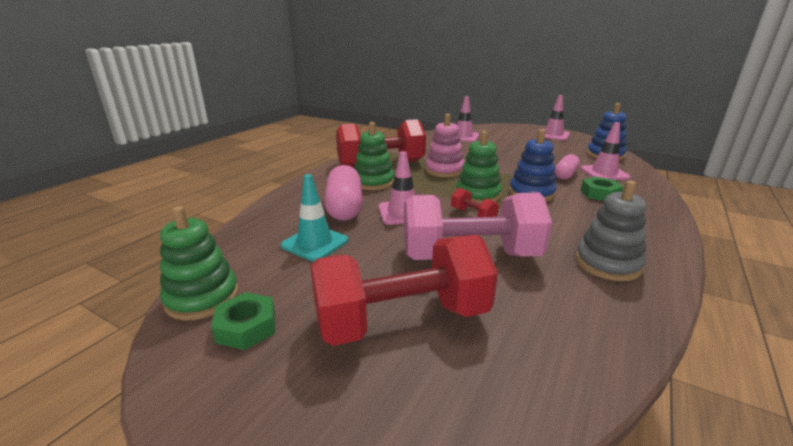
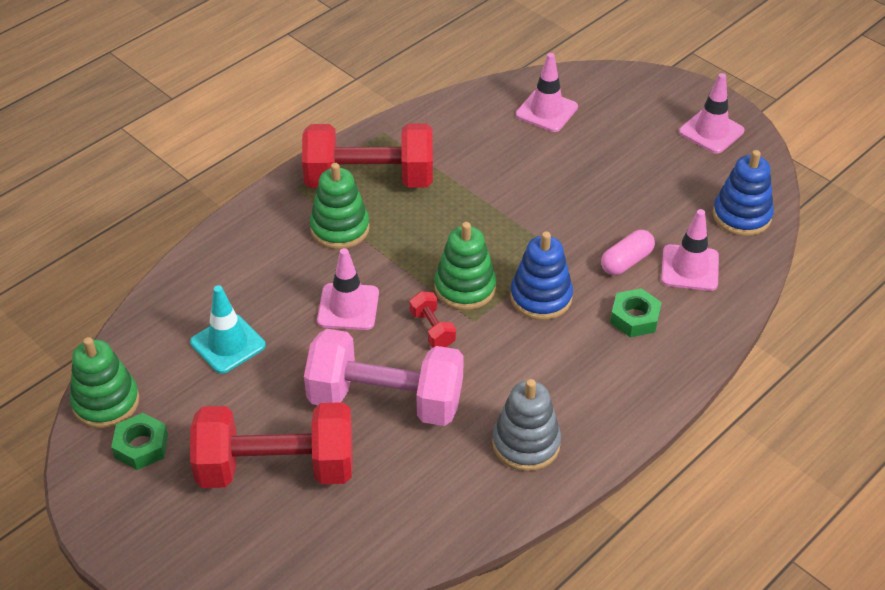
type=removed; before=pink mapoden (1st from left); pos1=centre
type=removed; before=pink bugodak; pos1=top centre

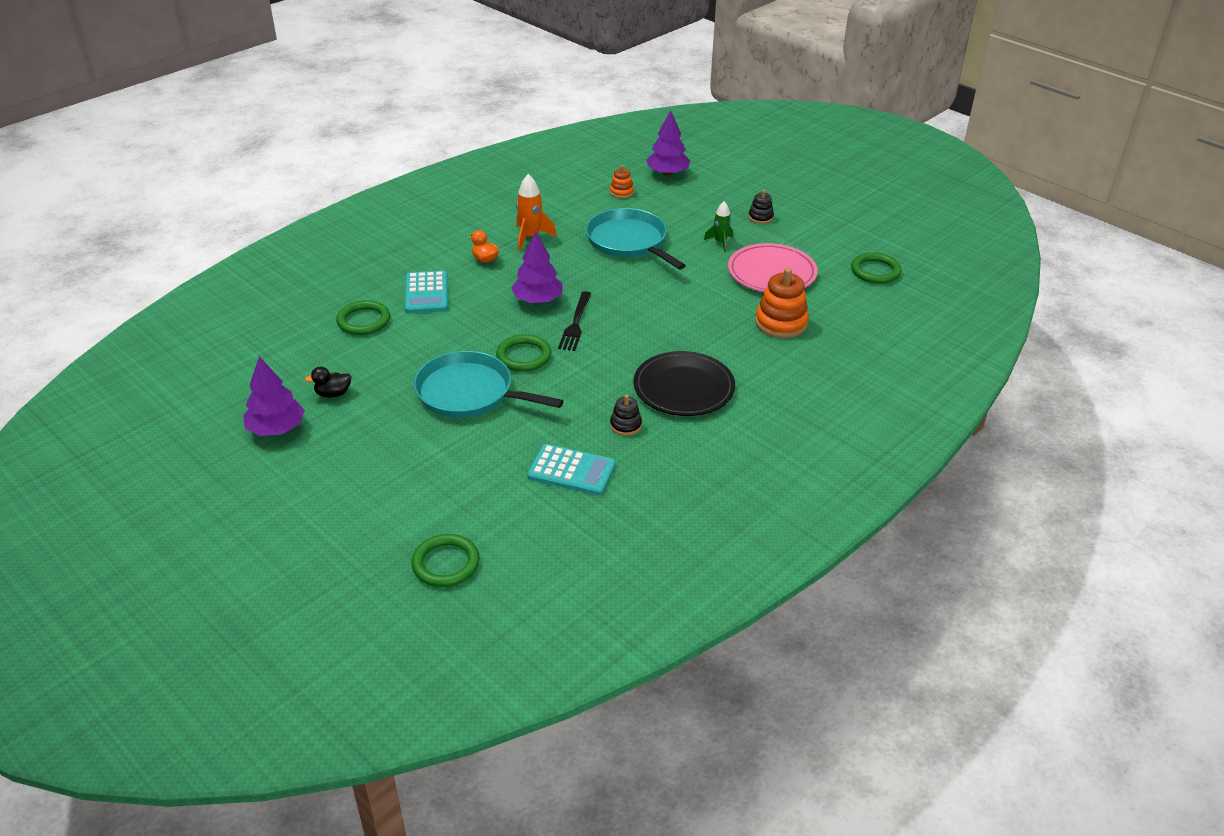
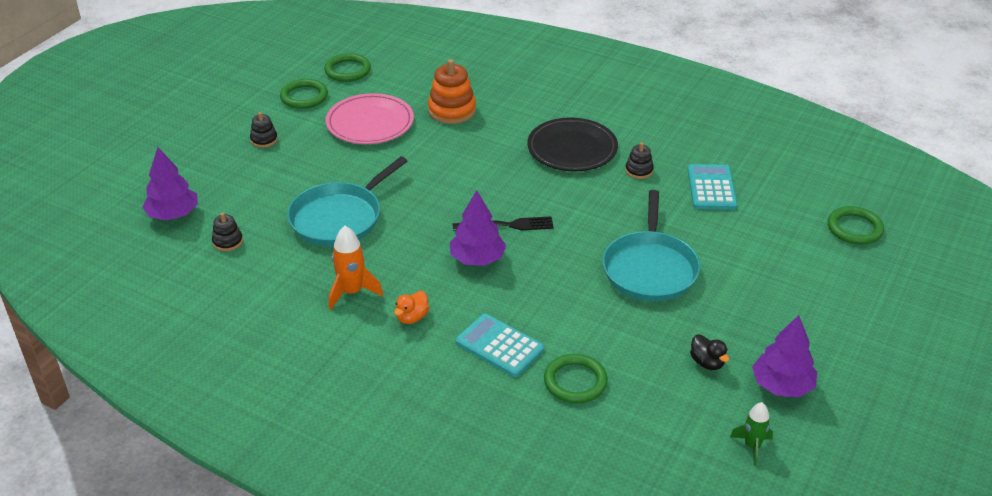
type=turned; before=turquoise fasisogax (1st from left); pos1=centre; pos2=bottom centre; turn=-120
type=moved; before=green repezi (3rd from left in the first image); after=green repezi (1st from left); pos1=centre; pos2=top left
type=recoloured; before=orange bugodak (1st from left); after=black bugodak (1st from left); pos1=top centre; pos2=middle left
type=moved; before=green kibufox; pos1=top centre; pos2=bottom right

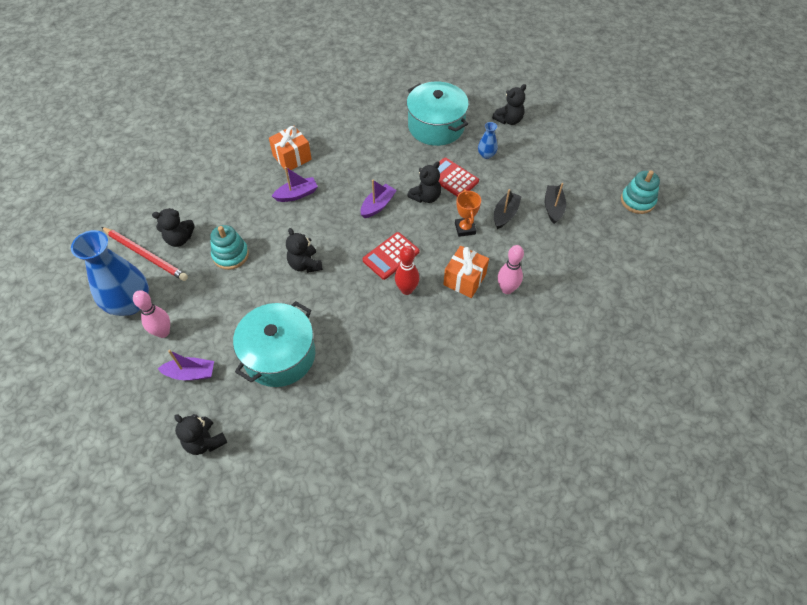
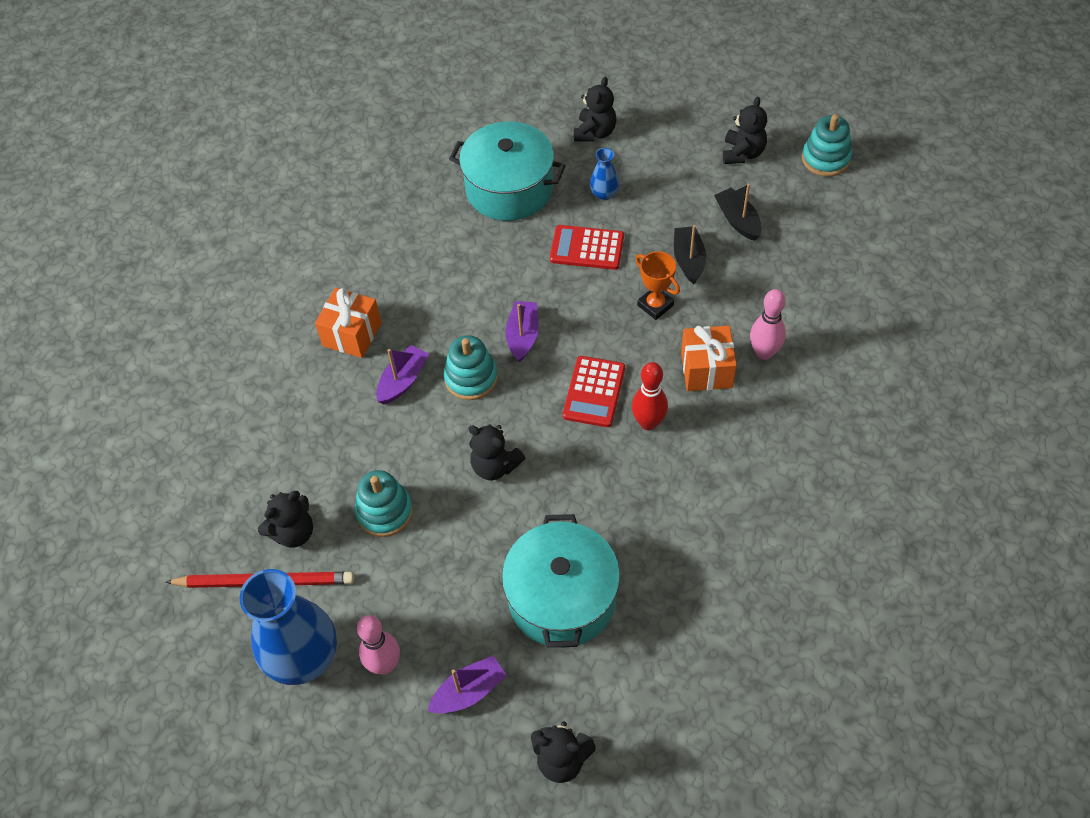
type=moved; before=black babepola (4th from left in the first image); after=black babepola (5th from left); pos1=top centre; pos2=top right
type=added; after=turquoise bugodak (2nd from left); pos2=centre

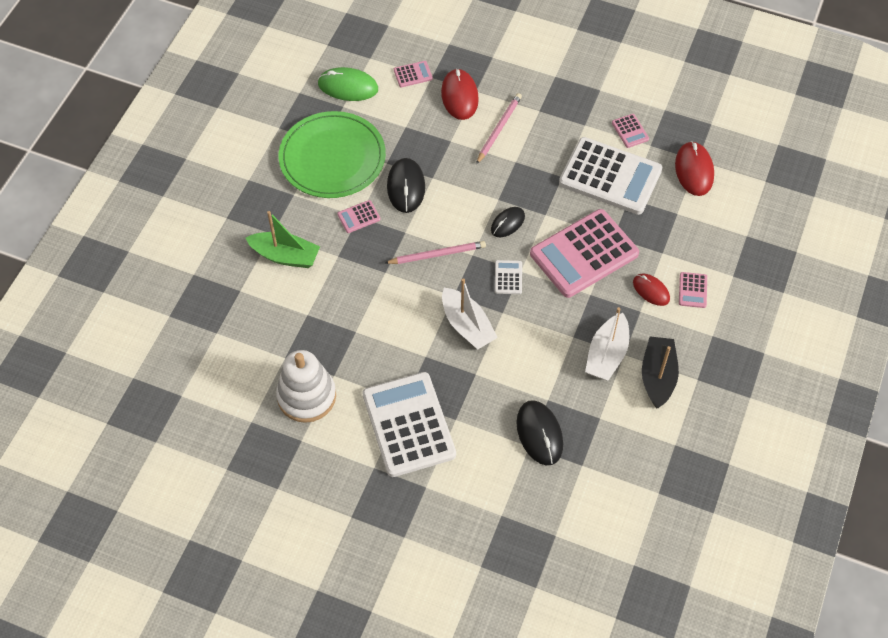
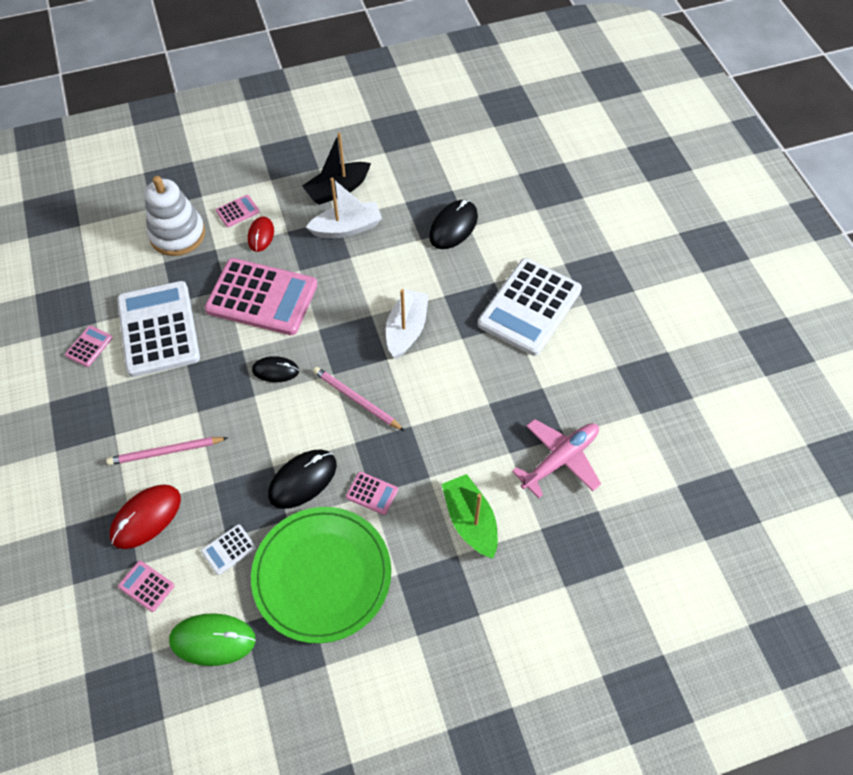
type=moved; before=white bugodak; pos1=centre; pos2=top left
type=turned; before=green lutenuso; pos1=top centre; pos2=bottom left; turn=-60
type=moved; before=white fasisogax (2nd from left); pos1=centre; pos2=bottom left
type=removed; before=red lutenuso (3rd from left); pos1=top right
type=added; after=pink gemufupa; pos2=centre

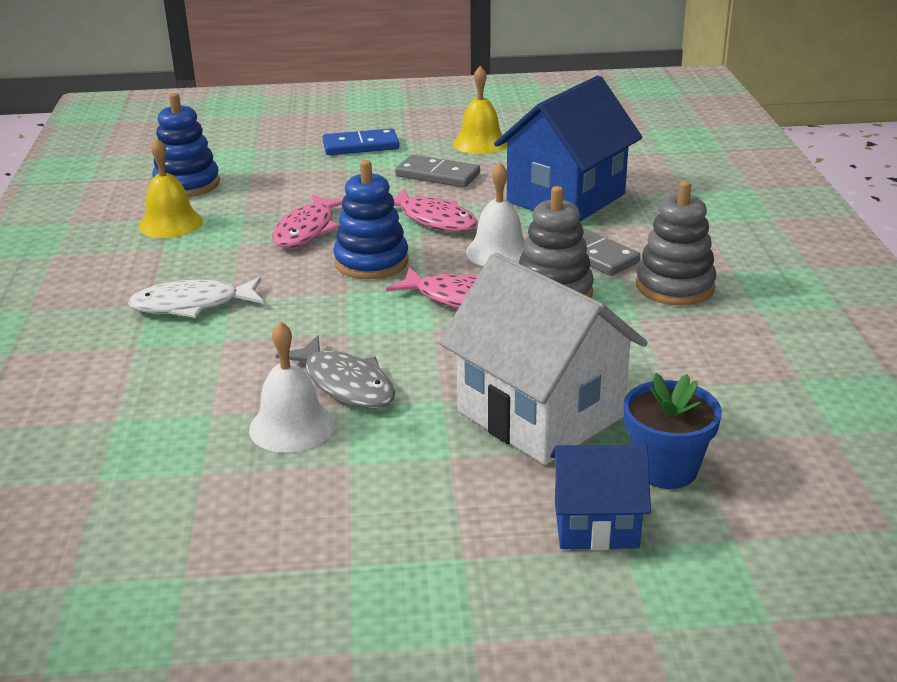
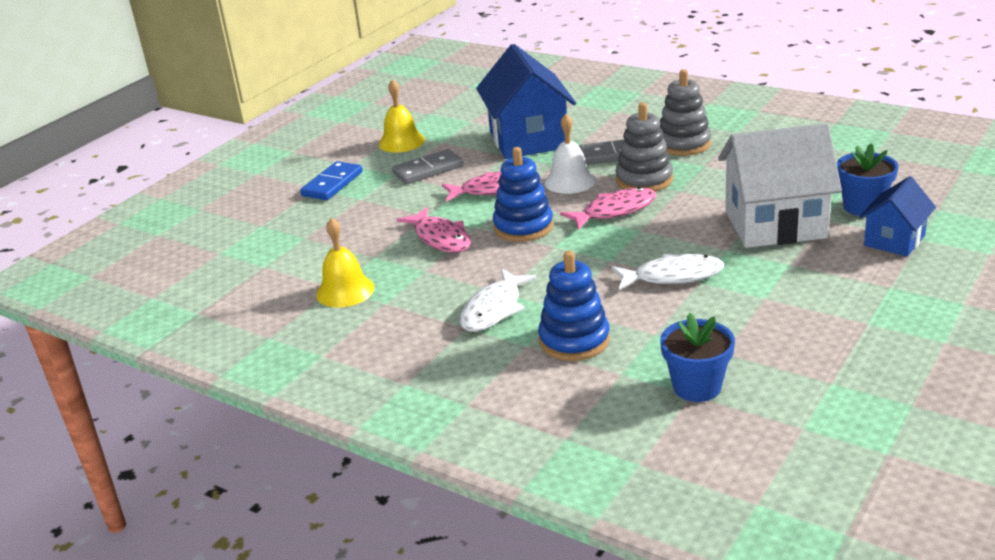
type=moved; before=blue bugodak (1st from left in the first image); after=blue bugodak (2nd from left); pos1=top left; pos2=centre
type=removed; before=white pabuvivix (1st from left); pos1=middle left
type=recoloured; before=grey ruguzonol; after=white ruguzonol (2nd from left); pos1=centre; pos2=middle right
type=added; after=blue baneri (1st from left); pos2=middle right

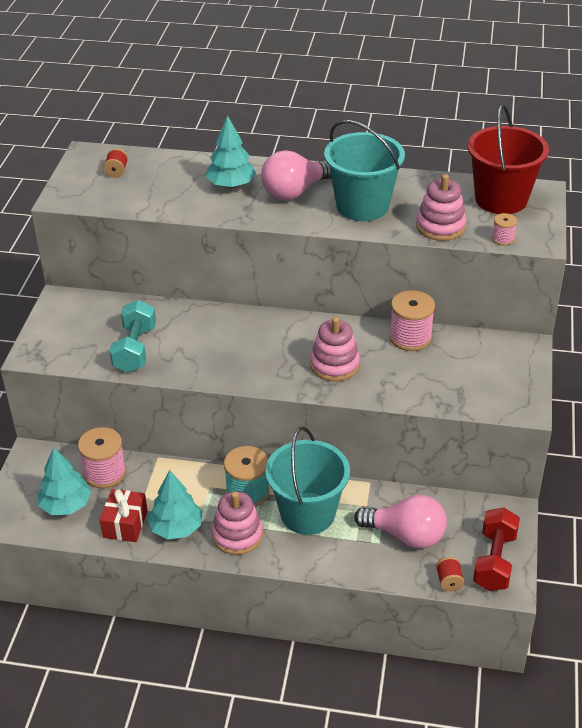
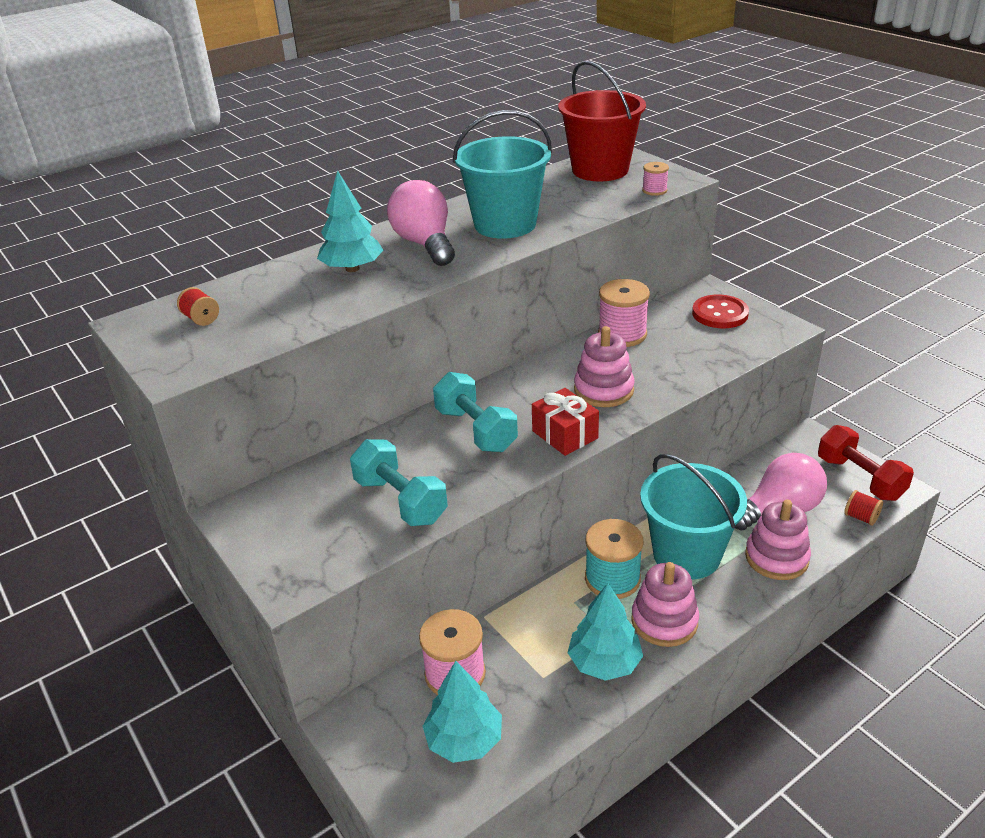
type=moved; before=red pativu; pos1=bottom left; pos2=centre
type=turned; before=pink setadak (1st from left); pos1=top centre; pos2=top centre; turn=150
type=moved; before=pink bugodak (3rd from left); pos1=top right; pos2=middle right
type=added; after=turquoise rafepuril (2nd from left); pos2=centre
type=added; after=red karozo; pos2=middle right

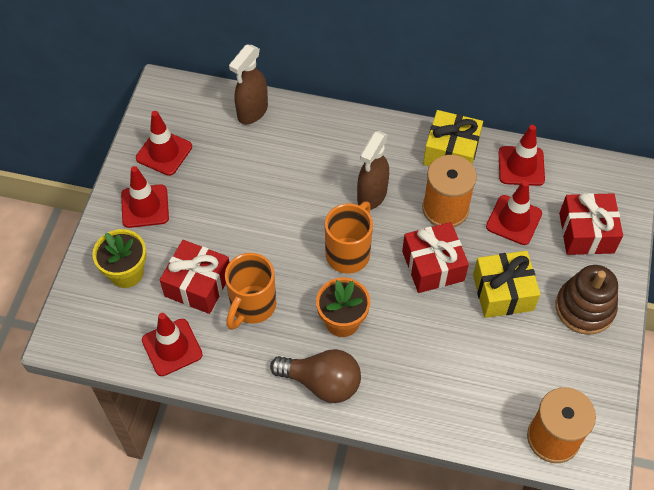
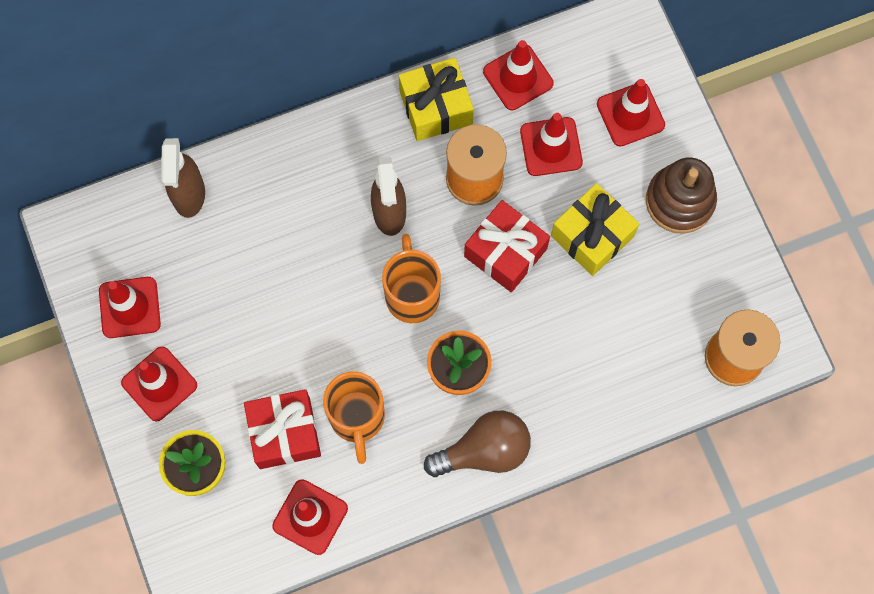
type=replaced; before=red pativu (3rd from left); after=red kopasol (6th from left); pos1=middle right; pos2=top right

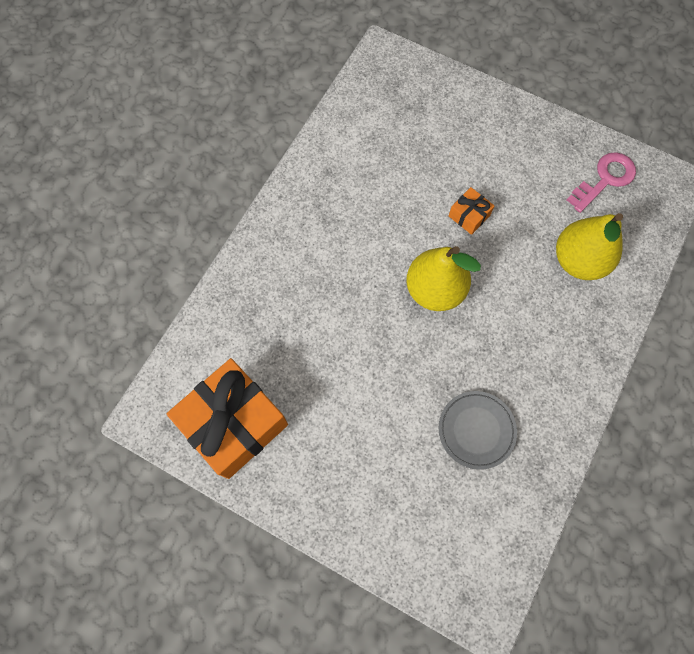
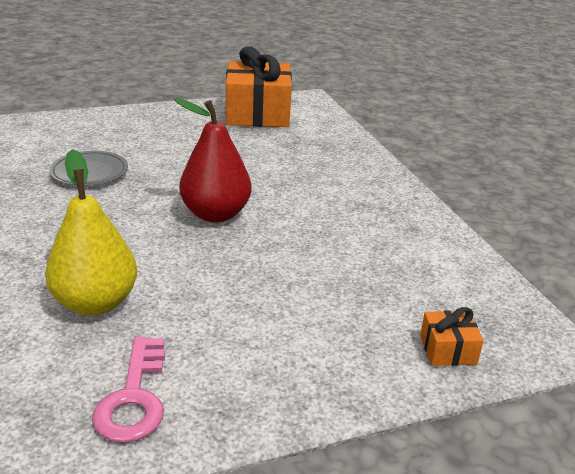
type=recoloured; before=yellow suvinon (1st from left); after=red suvinon; pos1=centre; pos2=centre
type=moved; before=orange pativu (2nd from left); pos1=top right; pos2=bottom right

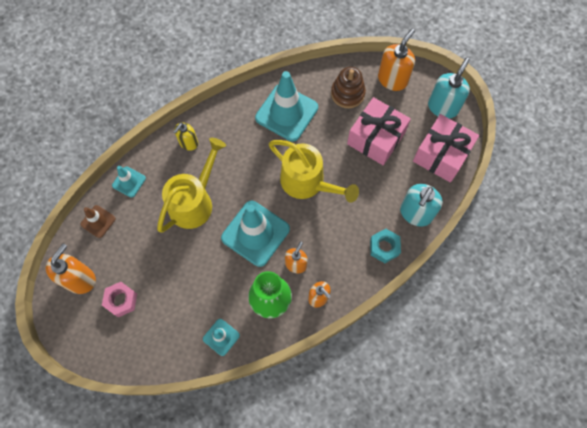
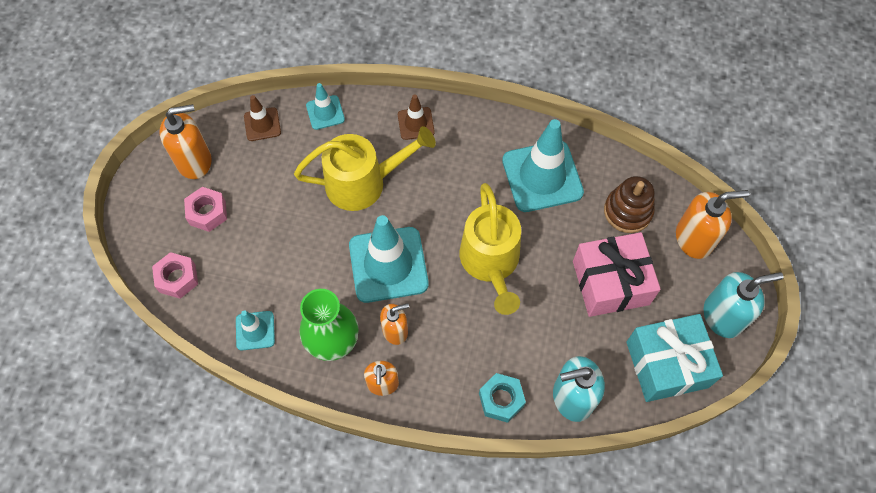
type=replaced; before=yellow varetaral; after=brown kopasol (2nd from left); pos1=top left; pos2=top centre
type=recoloured; before=pink pativu (2nd from left); after=turquoise pativu; pos1=middle right; pos2=bottom right
type=added; after=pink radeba (1st from left); pos2=middle left

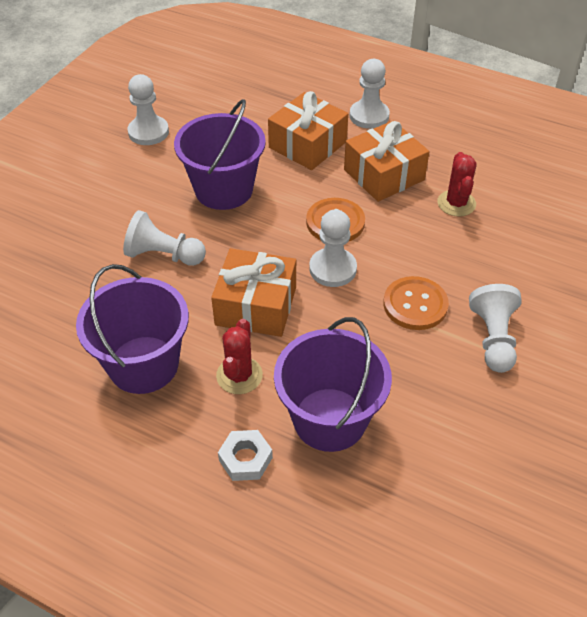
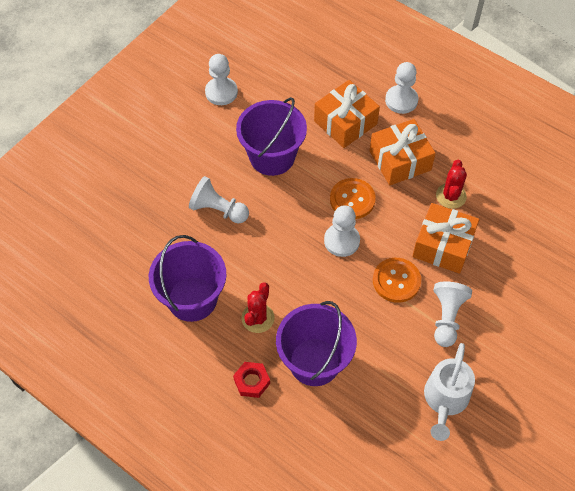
type=moved; before=orange pativu (1st from left in the first image); after=orange pativu (3rd from left); pos1=centre; pos2=middle right
type=recoloured; before=white radeba; after=red radeba; pos1=bottom centre; pos2=bottom centre
type=added; after=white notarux; pos2=bottom right

